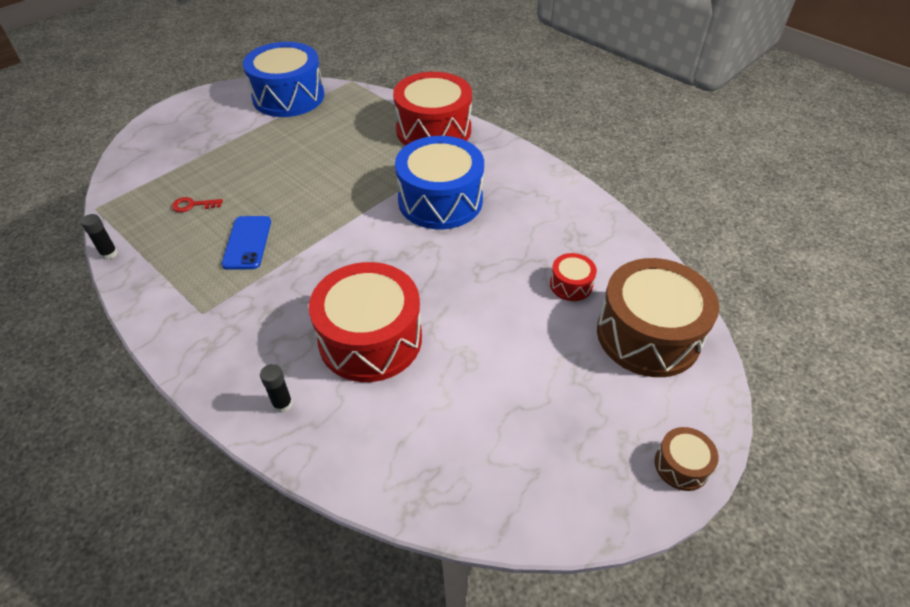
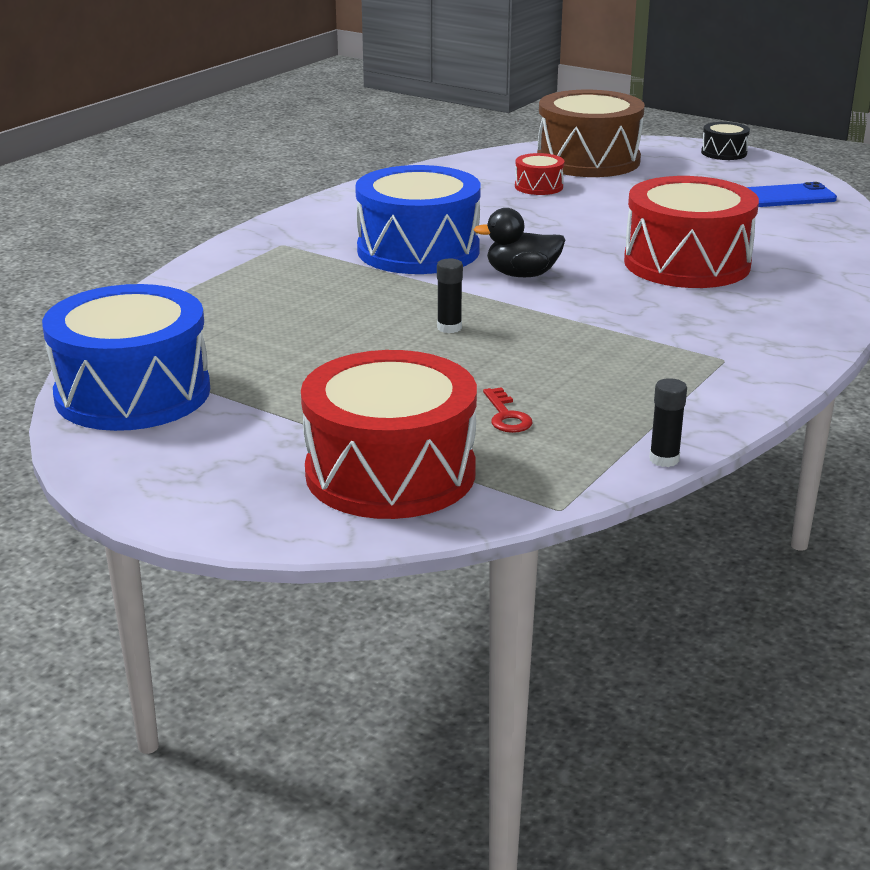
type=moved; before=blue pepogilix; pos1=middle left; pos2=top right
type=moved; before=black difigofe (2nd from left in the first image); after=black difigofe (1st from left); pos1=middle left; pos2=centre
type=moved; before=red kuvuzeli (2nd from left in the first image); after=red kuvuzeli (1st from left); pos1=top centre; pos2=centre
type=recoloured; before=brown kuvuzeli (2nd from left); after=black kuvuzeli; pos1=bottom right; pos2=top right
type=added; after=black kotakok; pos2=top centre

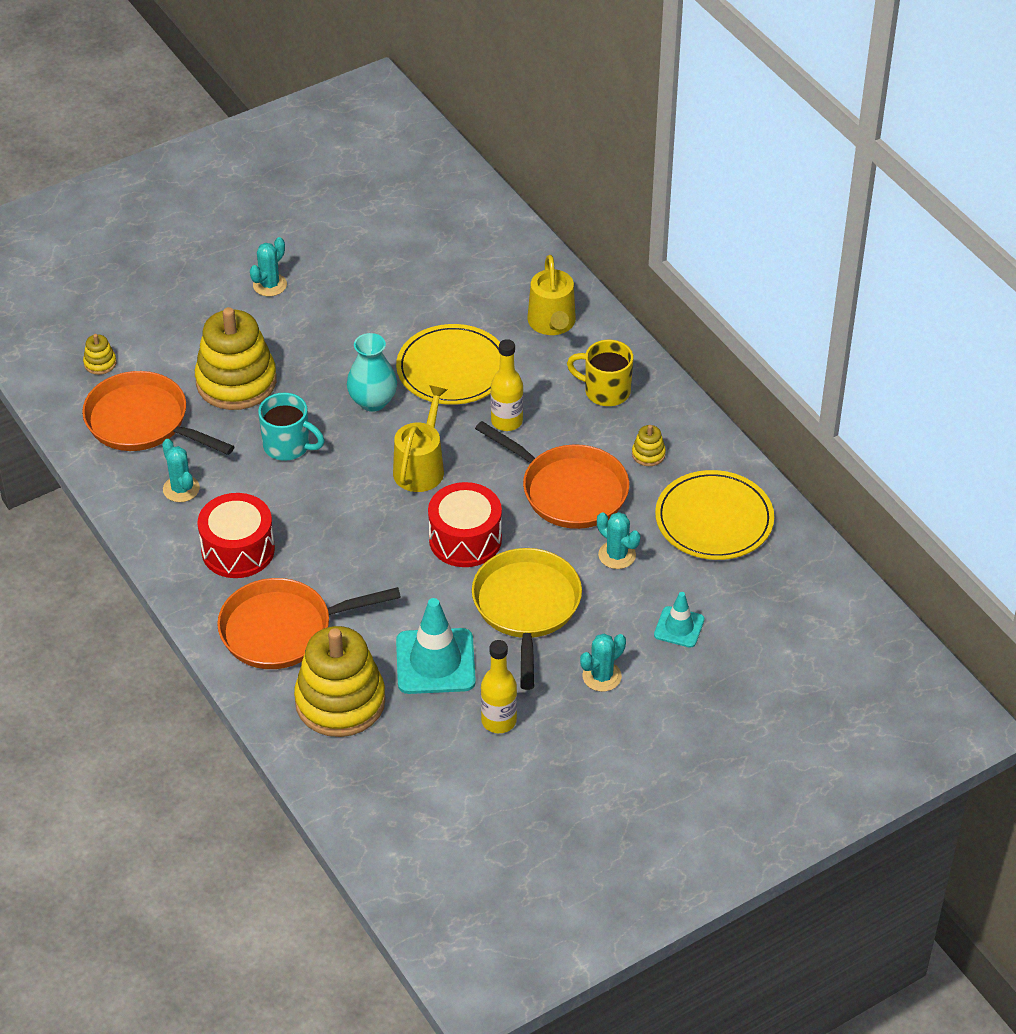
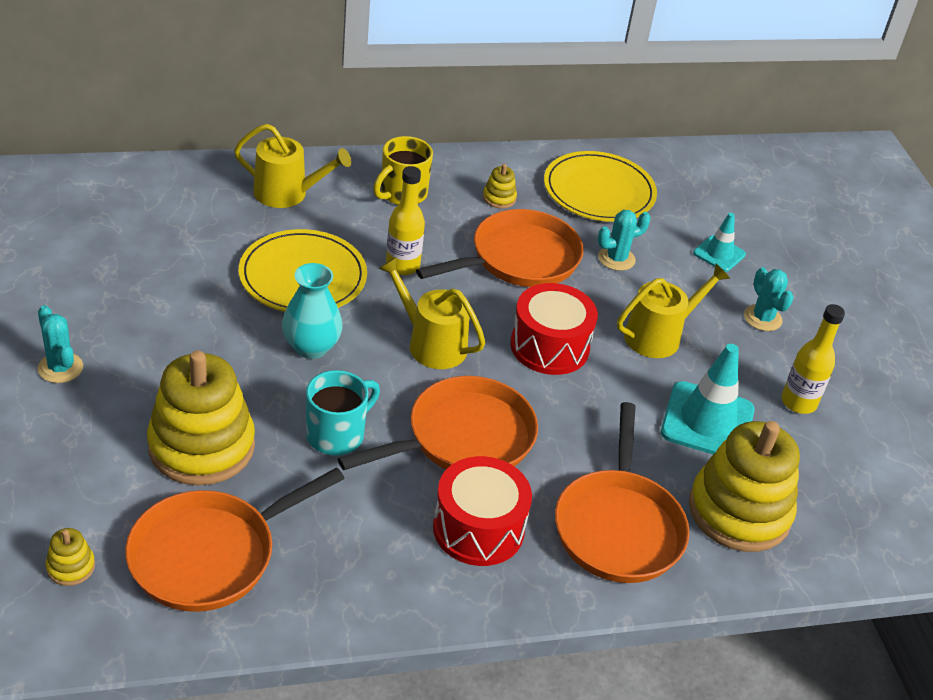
type=removed; before=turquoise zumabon (1st from left); pos1=middle left
type=replaced; before=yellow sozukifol; after=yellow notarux (3rd from left); pos1=centre; pos2=middle right
type=added; after=orange sozukifol (2nd from left); pos2=centre

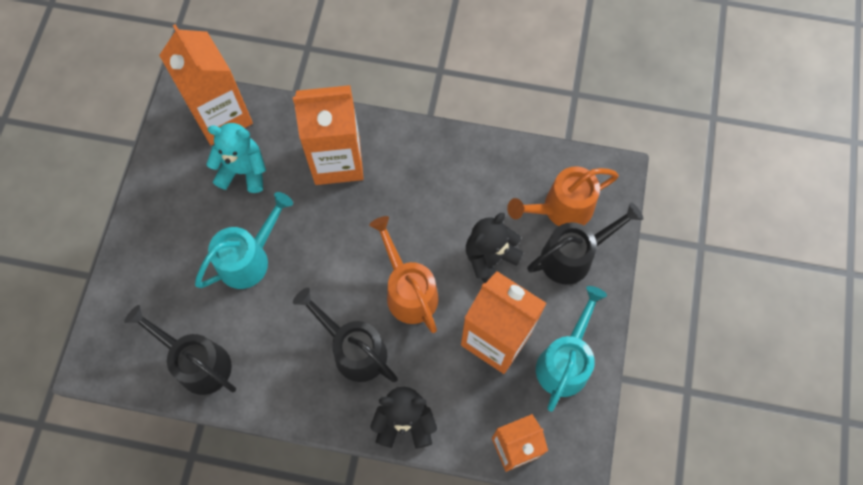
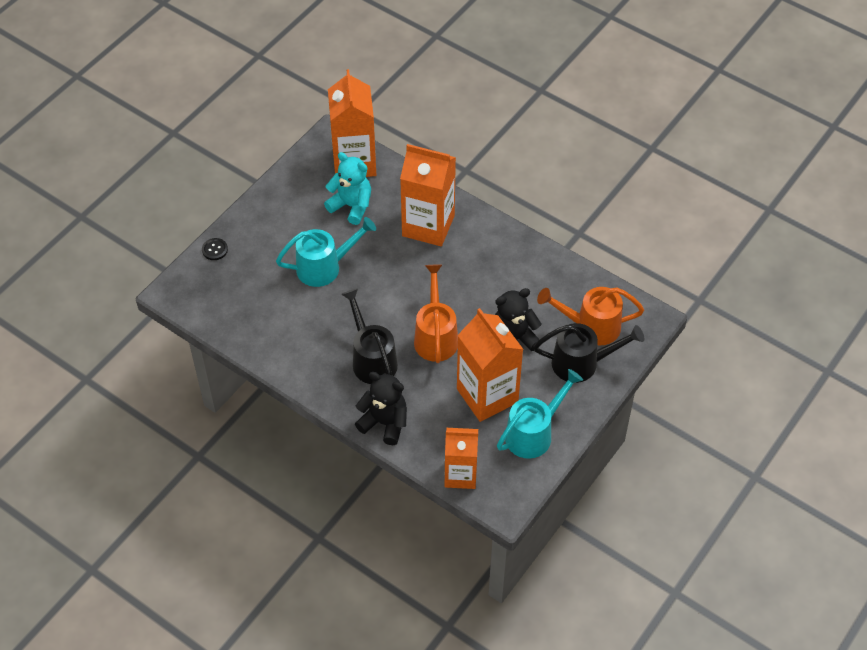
type=removed; before=black notarux (1st from left); pos1=bottom left
type=added; after=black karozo; pos2=middle left

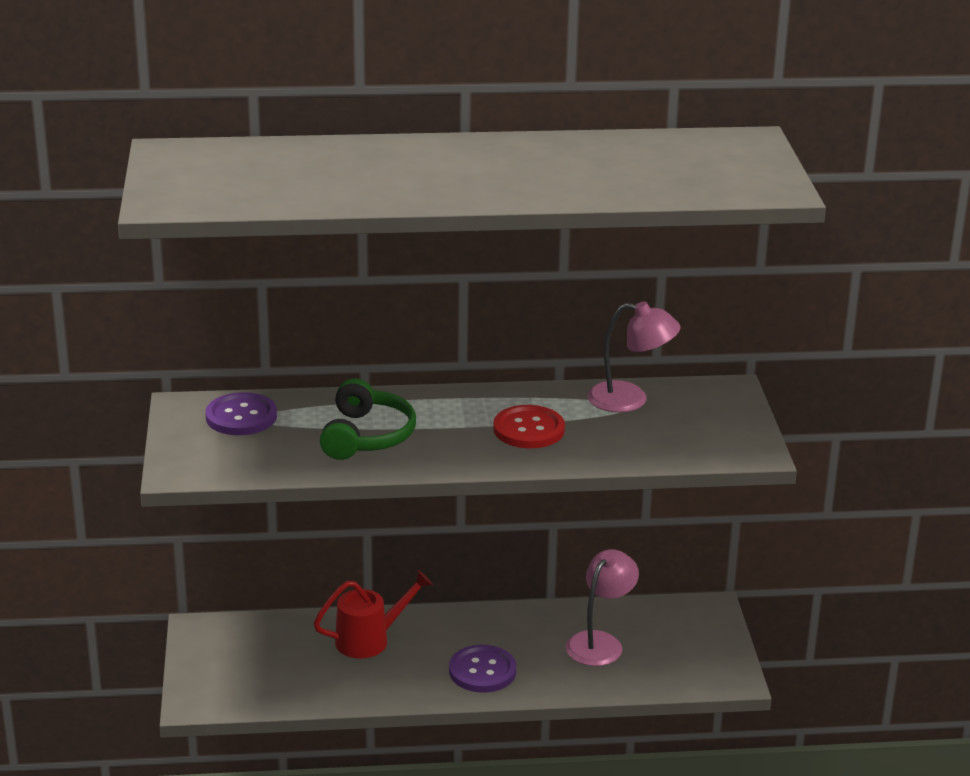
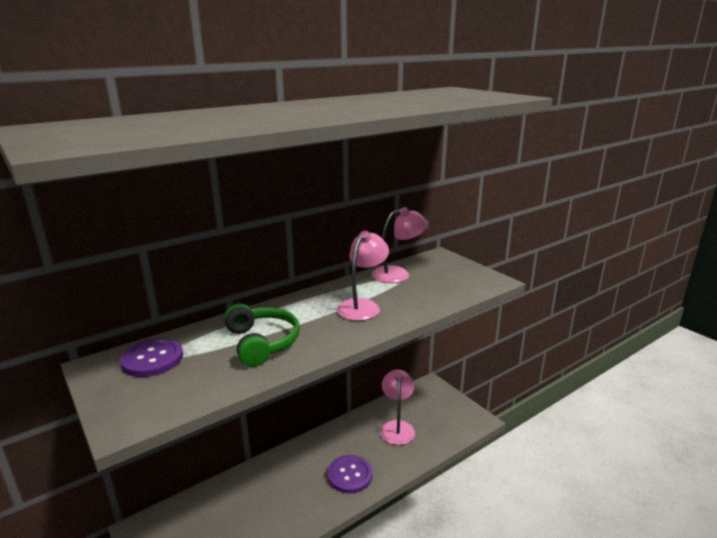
type=removed; before=red notarux; pos1=bottom centre
type=replaced; before=red karozo; after=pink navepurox (1st from left); pos1=centre; pos2=centre

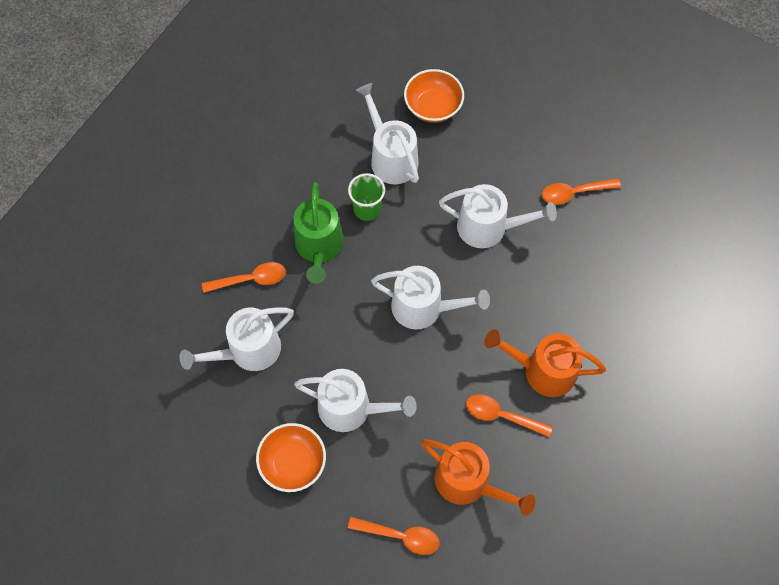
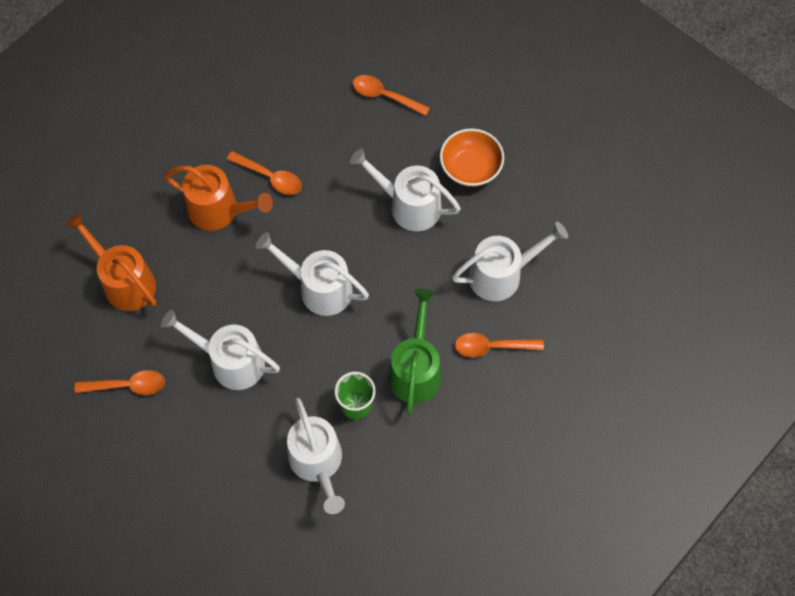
type=removed; before=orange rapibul (2nd from left); pos1=top centre
type=moved; before=orange notarux (1st from left); pos1=bottom centre; pos2=middle left

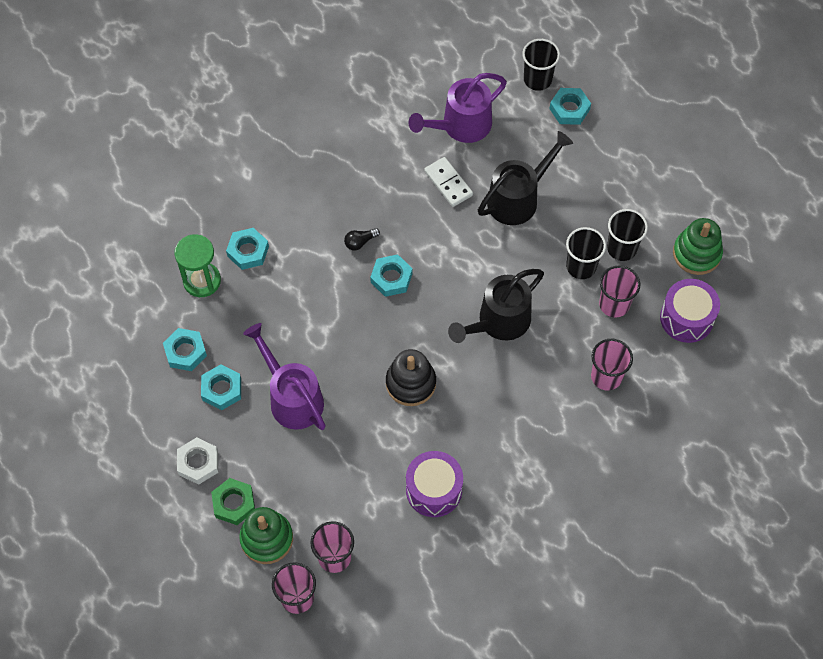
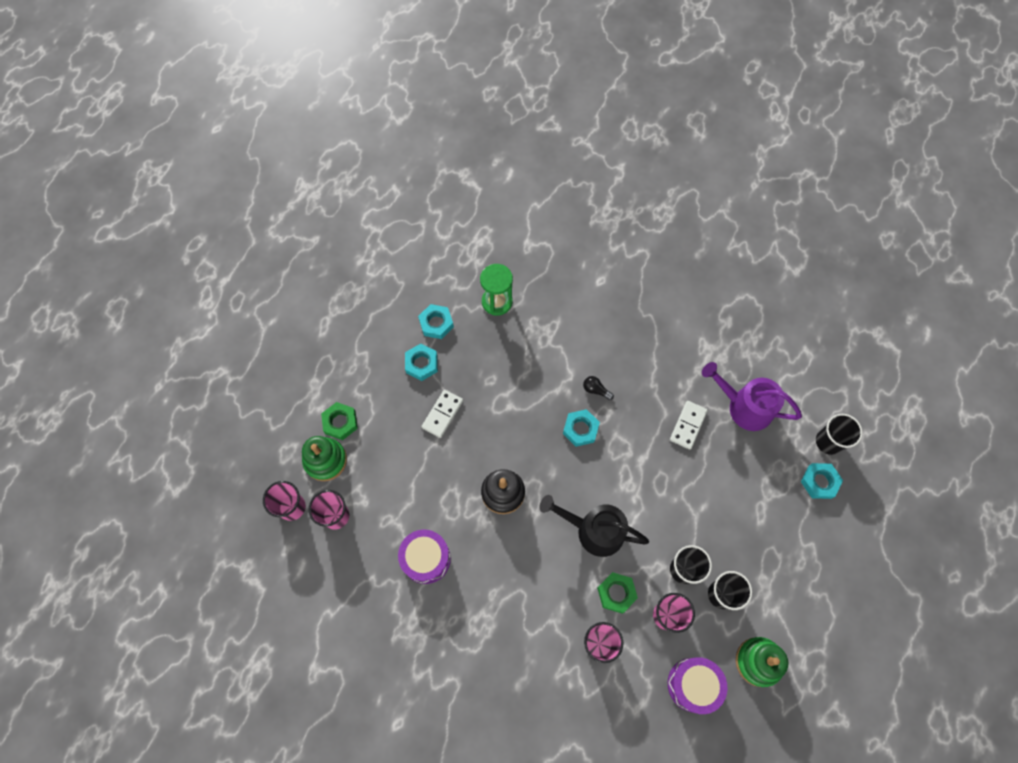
type=removed; before=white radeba; pos1=bottom left
type=removed; before=turquoise radeba (3rd from left); pos1=middle left
type=replaced; before=purple notarux (1st from left); after=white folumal (1st from left); pos1=centre; pos2=centre
type=removed; before=black notarux (2nd from left); pos1=top centre
type=added; after=green radeba (2nd from left); pos2=bottom centre

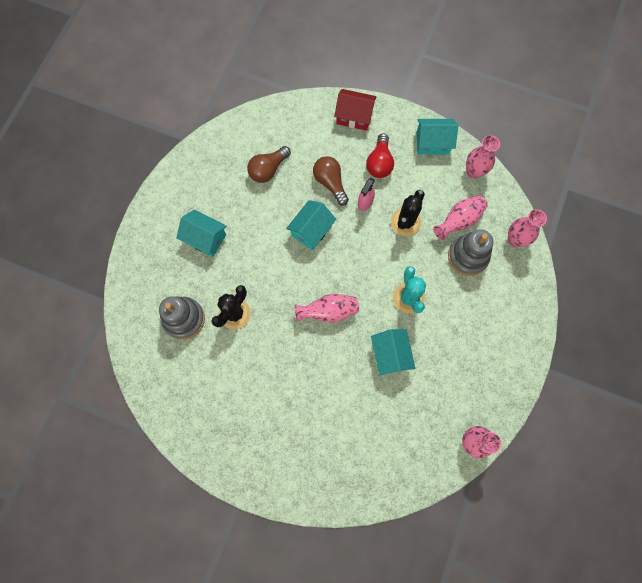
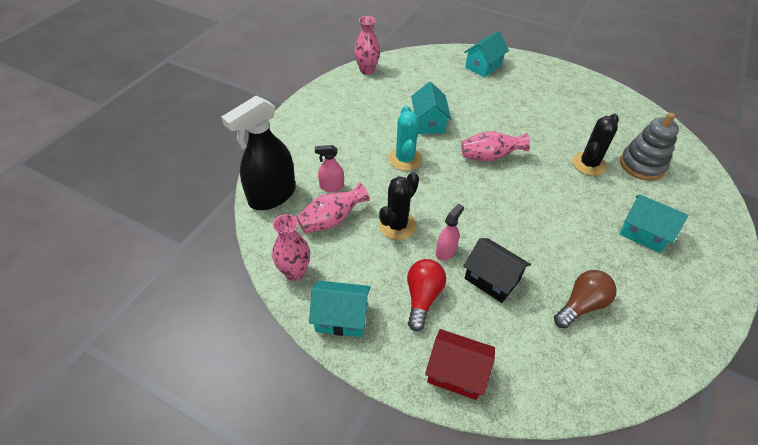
type=moved; before=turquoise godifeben (2nd from left in the first image); after=turquoise godifeben (3rd from left); pos1=centre; pos2=top centre
type=replaced; before=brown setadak (2nd from left); after=black godifeben; pos1=top centre; pos2=centre
type=replaced; before=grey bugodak (2nd from left); after=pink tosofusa (1st from left); pos1=middle right; pos2=centre
type=replaced; before=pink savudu (5th from left); after=black tosofusa; pos1=middle right; pos2=centre

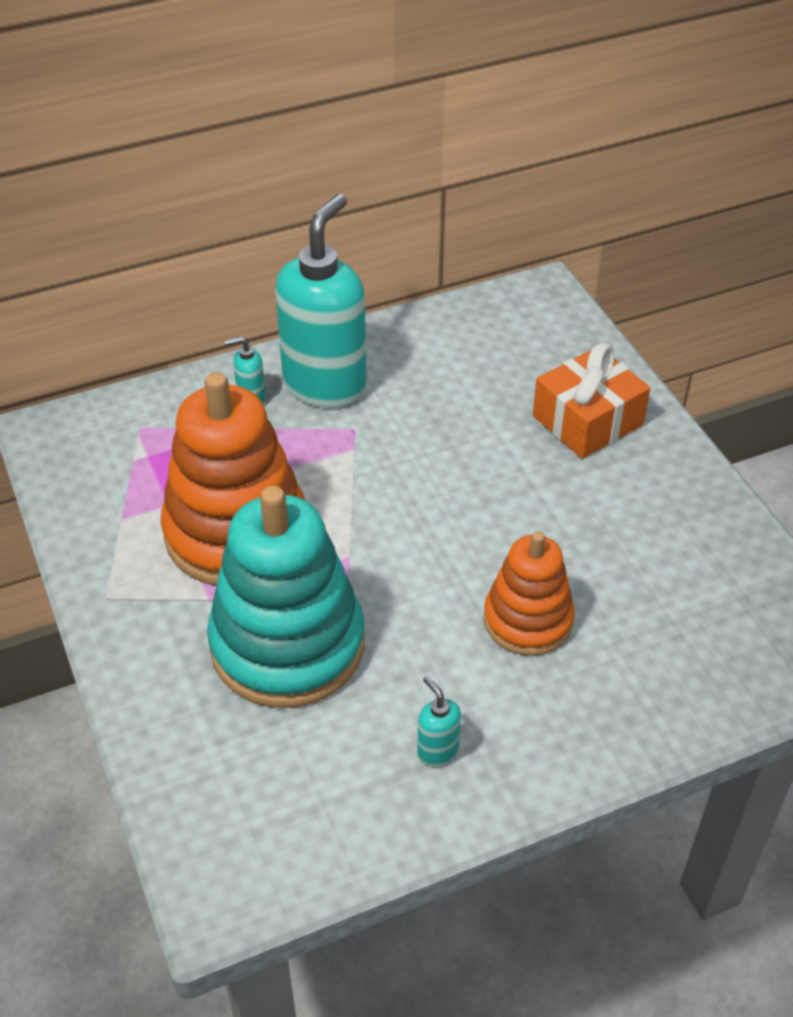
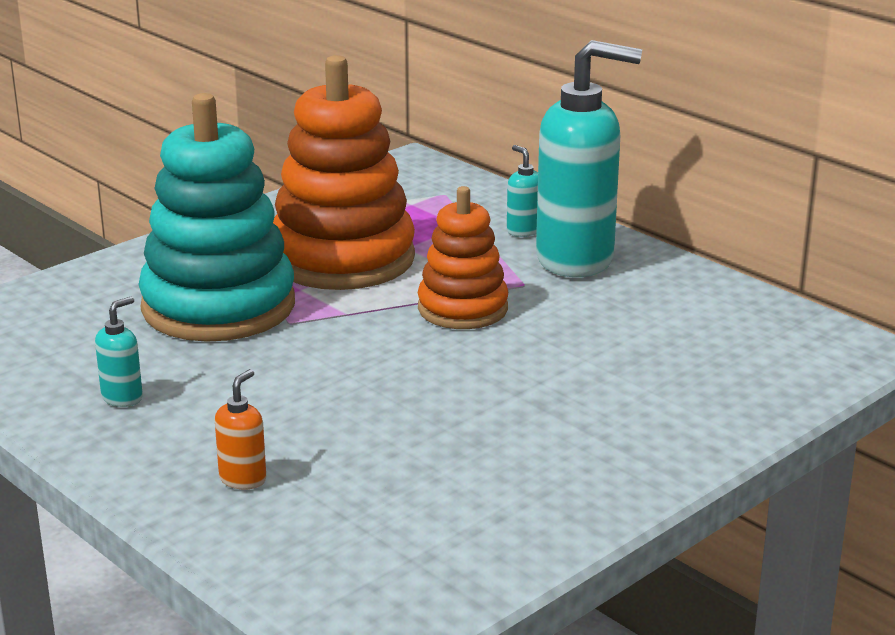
type=moved; before=orange bugodak (2nd from left); pos1=middle right; pos2=centre
type=removed; before=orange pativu; pos1=middle right
type=added; after=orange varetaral; pos2=bottom left

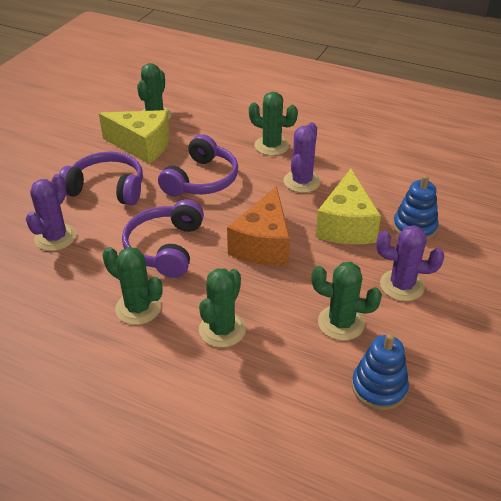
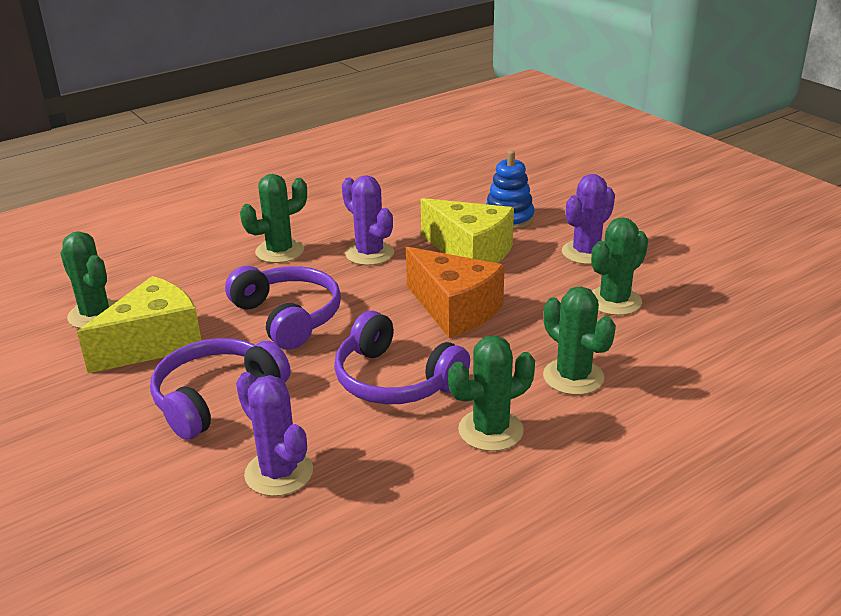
type=removed; before=blue bugodak (1st from left); pos1=bottom right

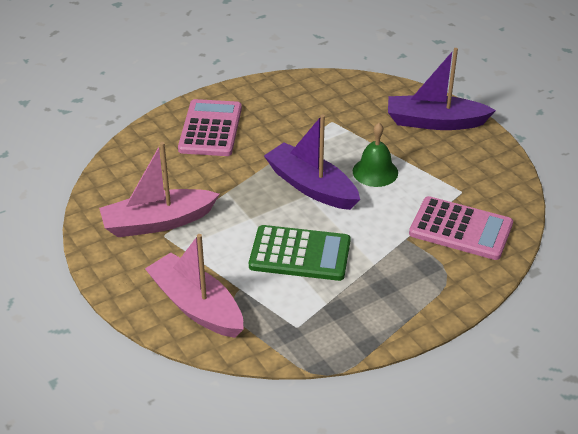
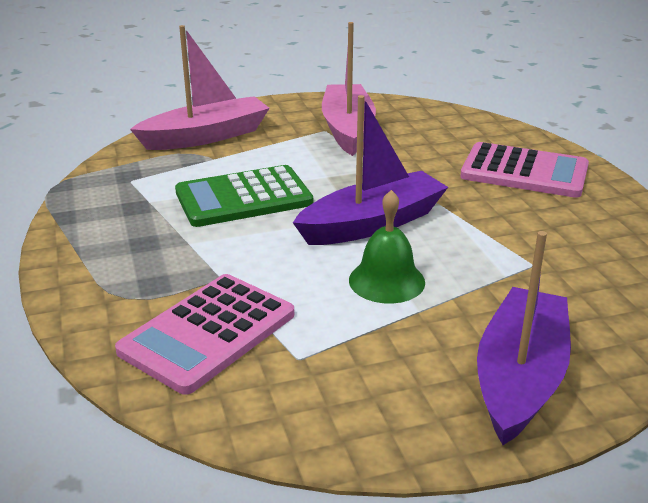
type=turned; before=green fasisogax; pos1=centre; pos2=centre; turn=45

